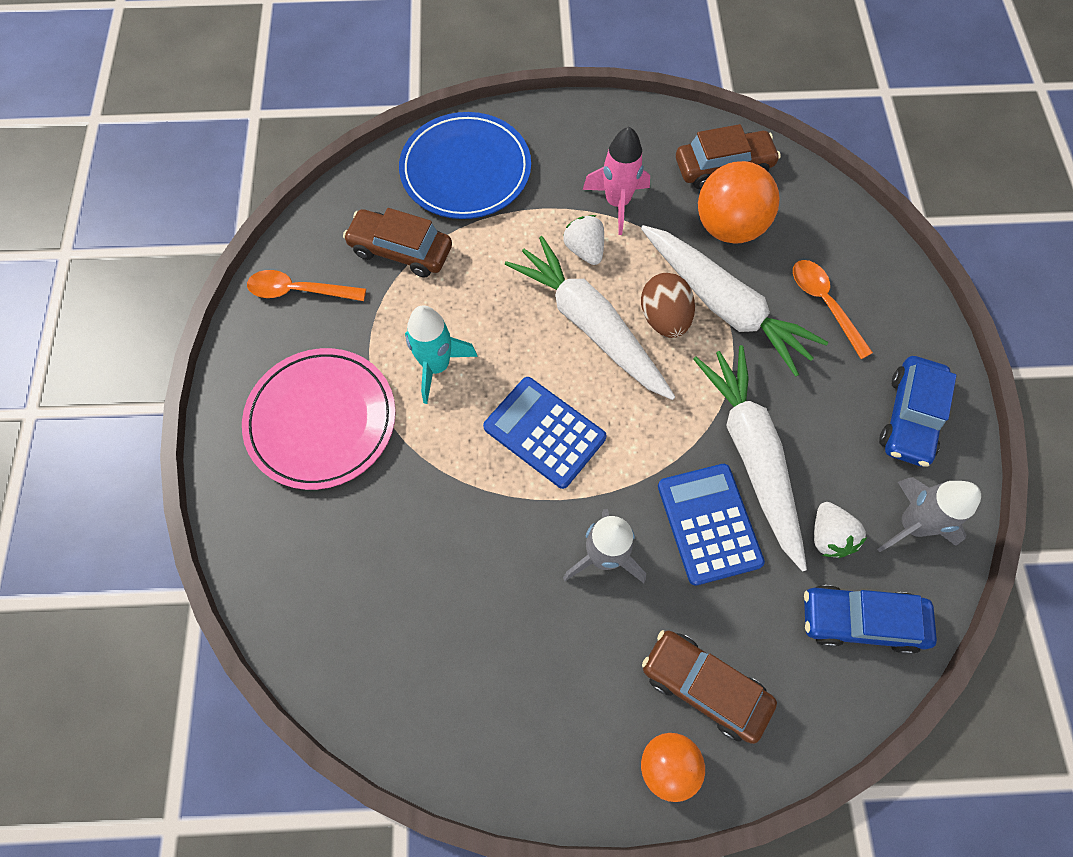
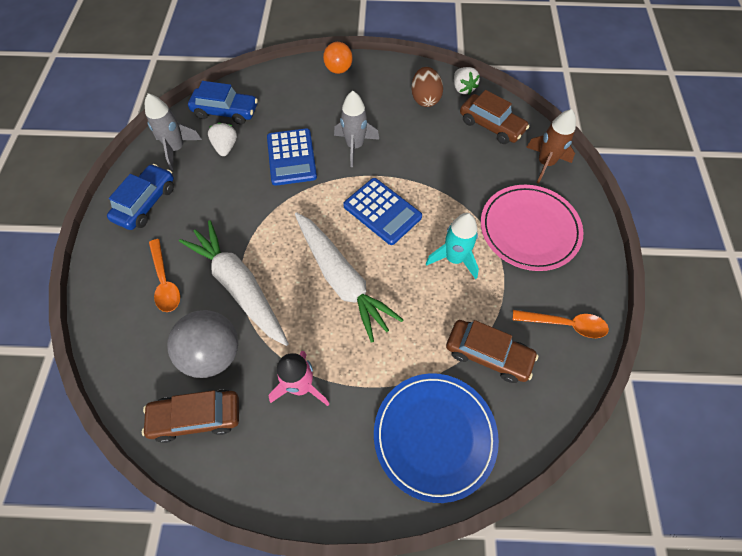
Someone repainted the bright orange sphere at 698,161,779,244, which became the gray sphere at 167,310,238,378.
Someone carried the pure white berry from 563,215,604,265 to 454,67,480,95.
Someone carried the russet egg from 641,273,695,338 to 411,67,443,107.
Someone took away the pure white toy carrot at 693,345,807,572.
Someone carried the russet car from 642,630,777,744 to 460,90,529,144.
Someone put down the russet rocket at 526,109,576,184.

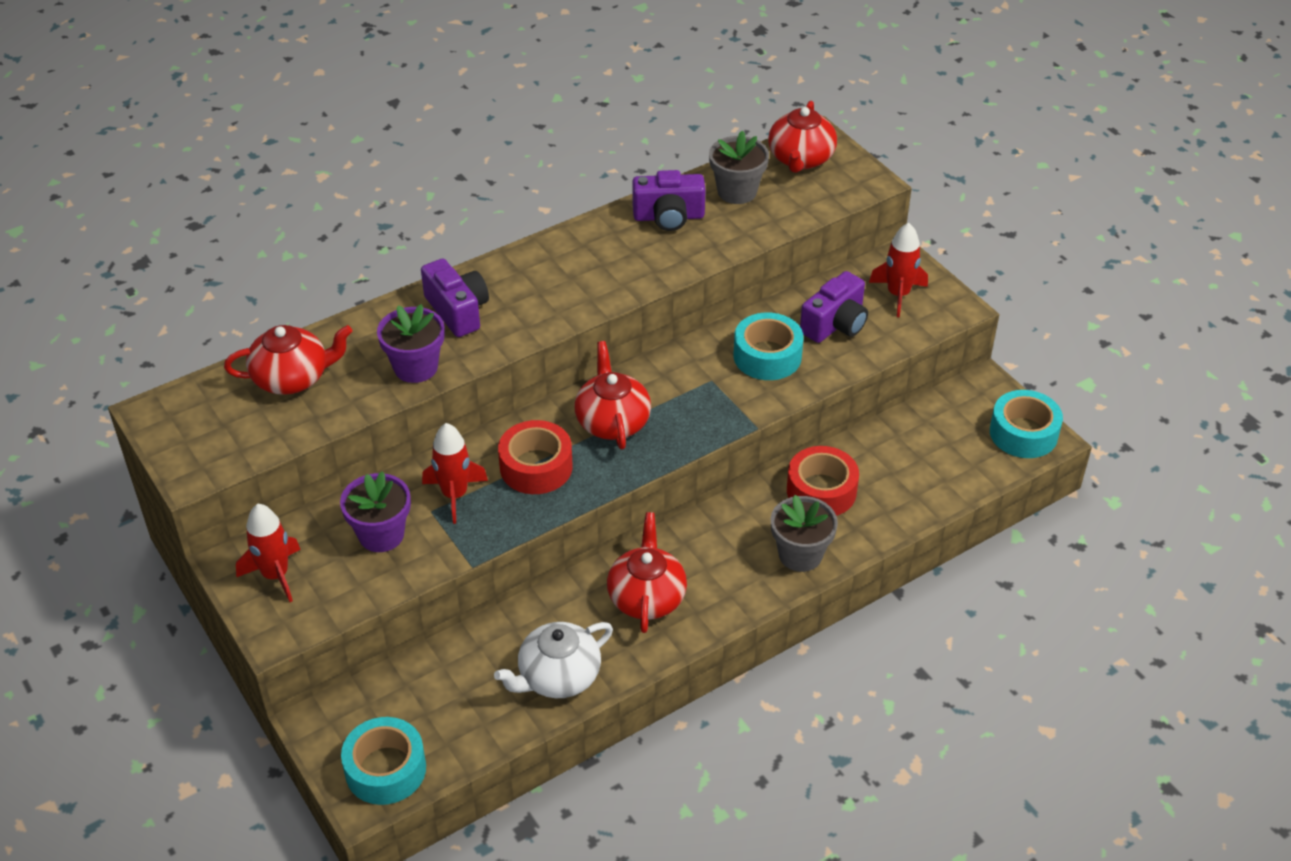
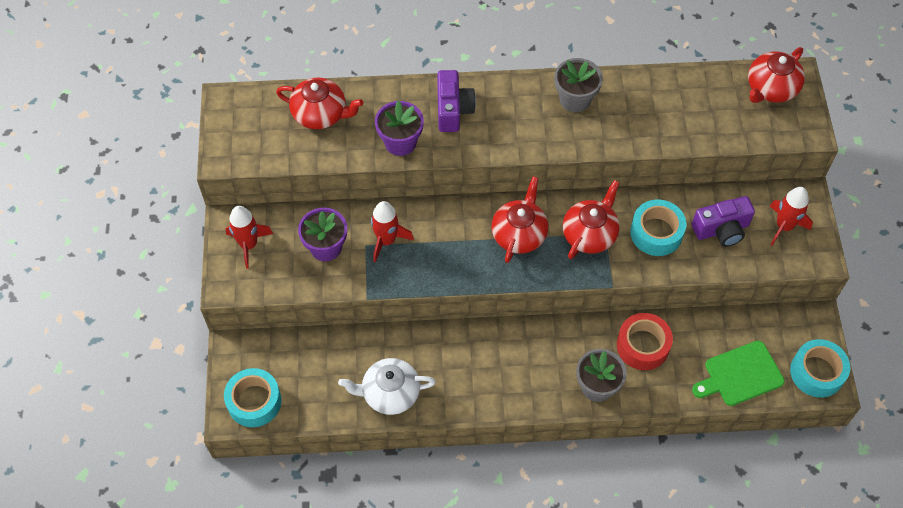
Someone carried the gray potted plant from 709,131,769,204 to 555,58,603,112.
Someone took away the royal purple photo camera at 632,170,706,231.
Someone took away the crimson tape at 498,420,573,494.
Someone carried the crimson china teapot from 607,512,687,633 to 563,180,620,259.
Someone put down the leaf-green cutting board at 692,341,785,406.

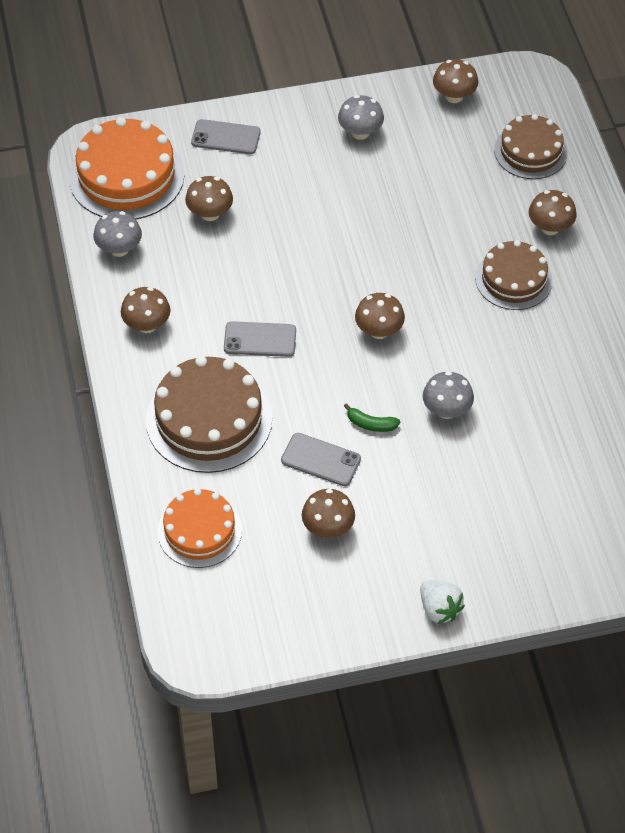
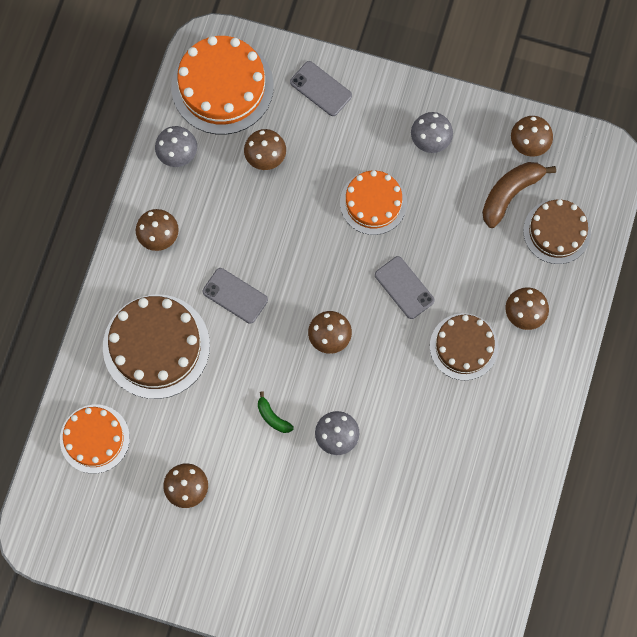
Someone carried the gray smartphone from 281,433,361,486 to 375,256,435,319.
Someone took away the pure white berry at 420,580,465,624.
Someone put down the russet banana fruit at 482,162,556,228.
Someone put down the bright orange cake at 340,170,407,235.

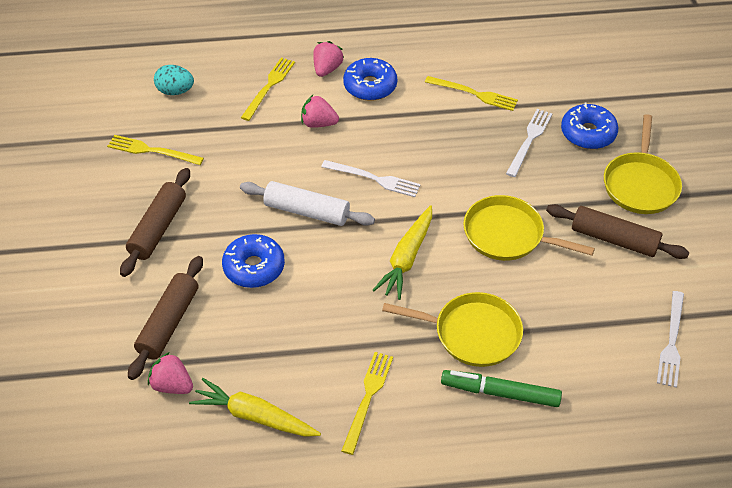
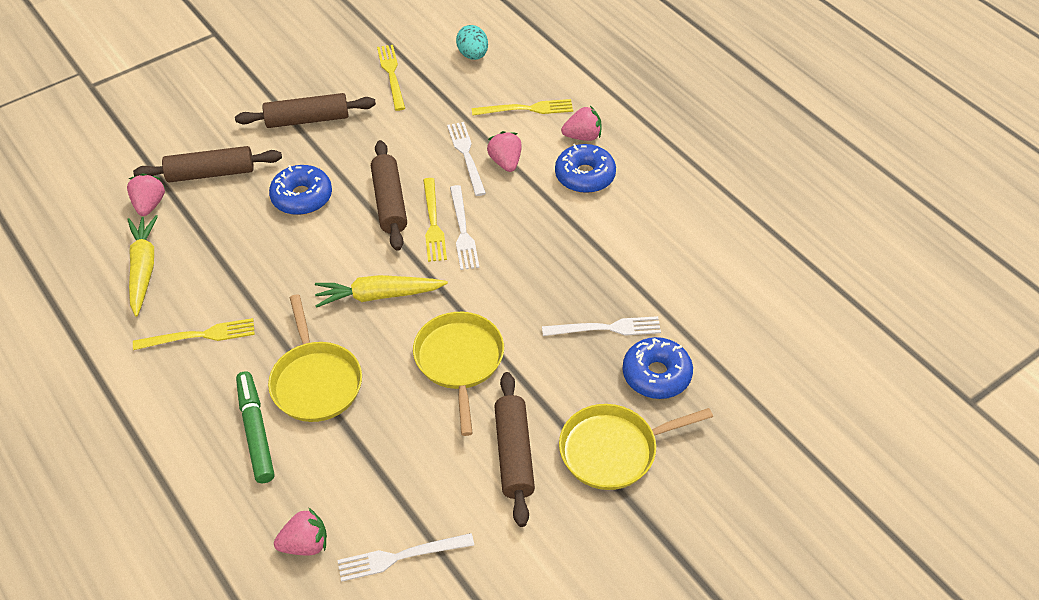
Someone carried the yellow dinner fork from 425,76,518,111 to 423,178,447,262.
Someone repainted the pure white dough roller at 240,181,375,226, which became the russet dough roller at 371,140,407,251.
Someone put down the pure white dinner fork at 447,122,486,196.
Someone put down the rosy berry at 274,508,327,555.

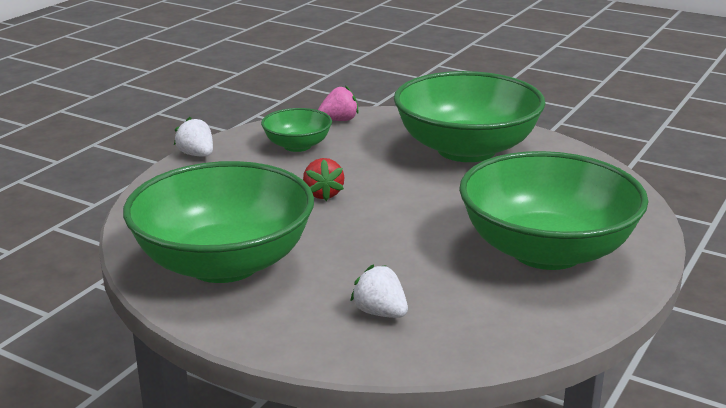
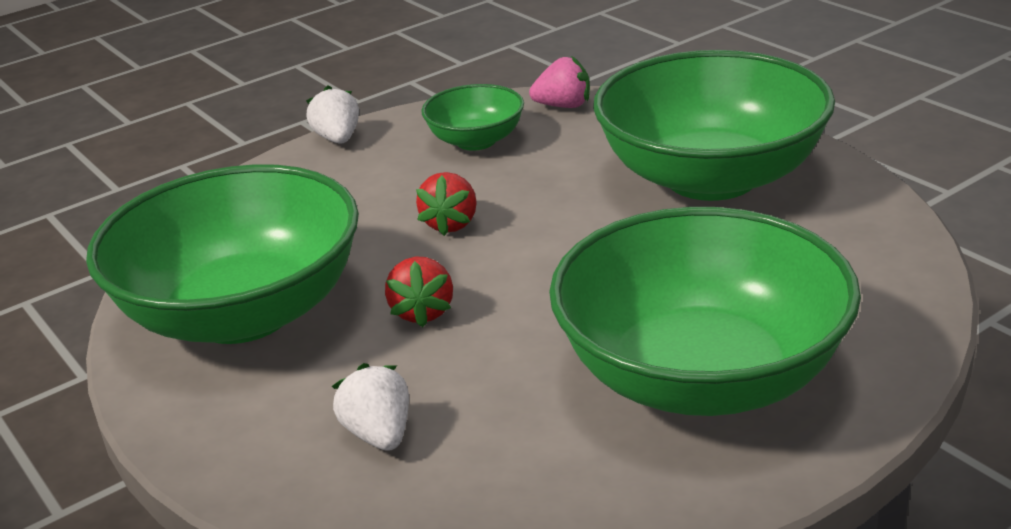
Someone put down the crimson berry at 385,256,453,327.

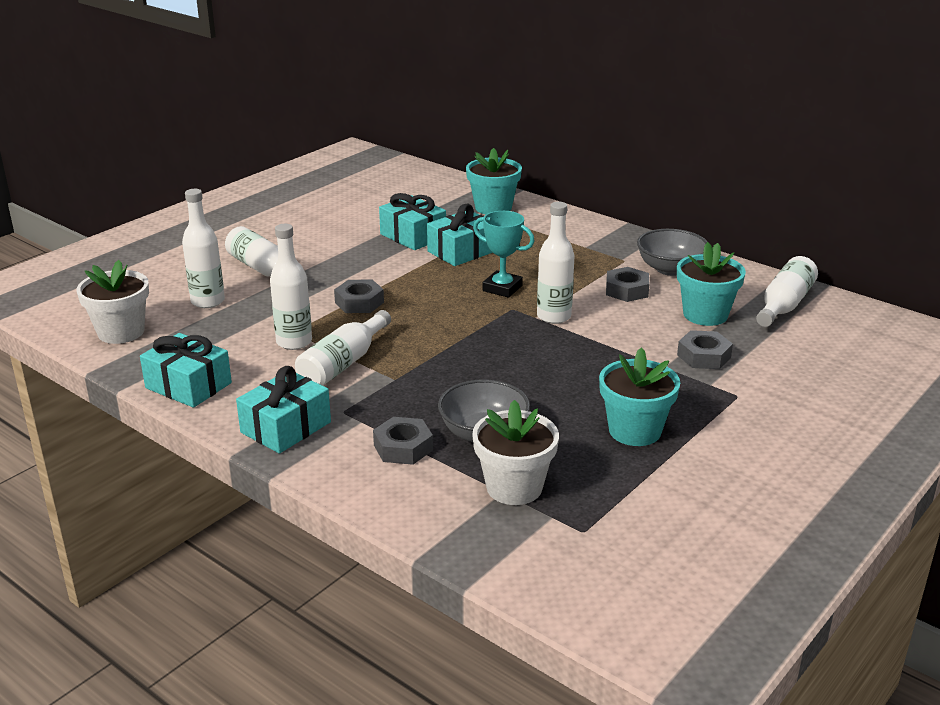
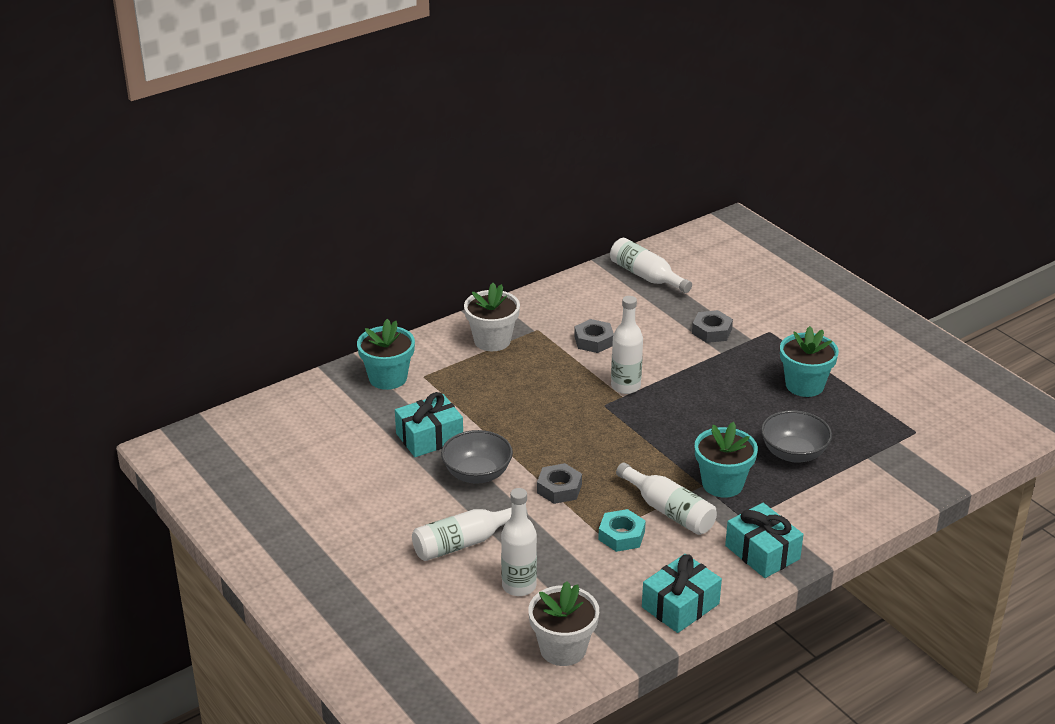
Someone took away the aqua present at 427,204,493,266.
Someone took away the aqua trophy at 473,211,535,298.
Someone swapped the pure white flask at 270,224,312,350 for the aqua nut at 598,509,646,552.
Someone carried the gray serving bowl from 637,229,707,276 to 441,430,513,484.
Someone carried the aqua potted plant from 677,242,746,326 to 695,422,758,498.
Someone carried the pure white potted plant from 472,400,559,505 to 464,283,520,351.
Someone took away the gray nut at 373,417,433,465.

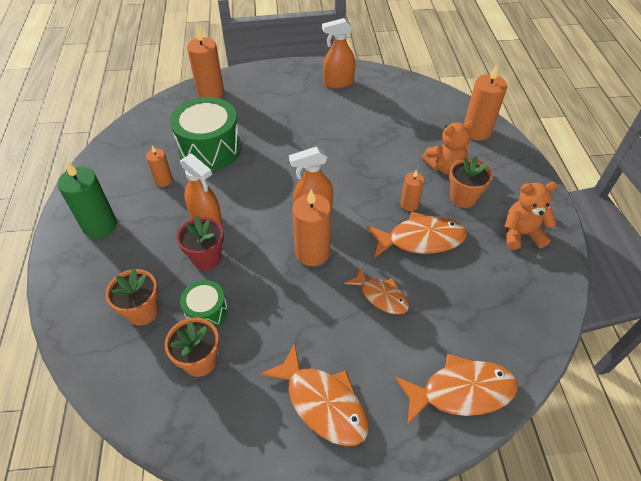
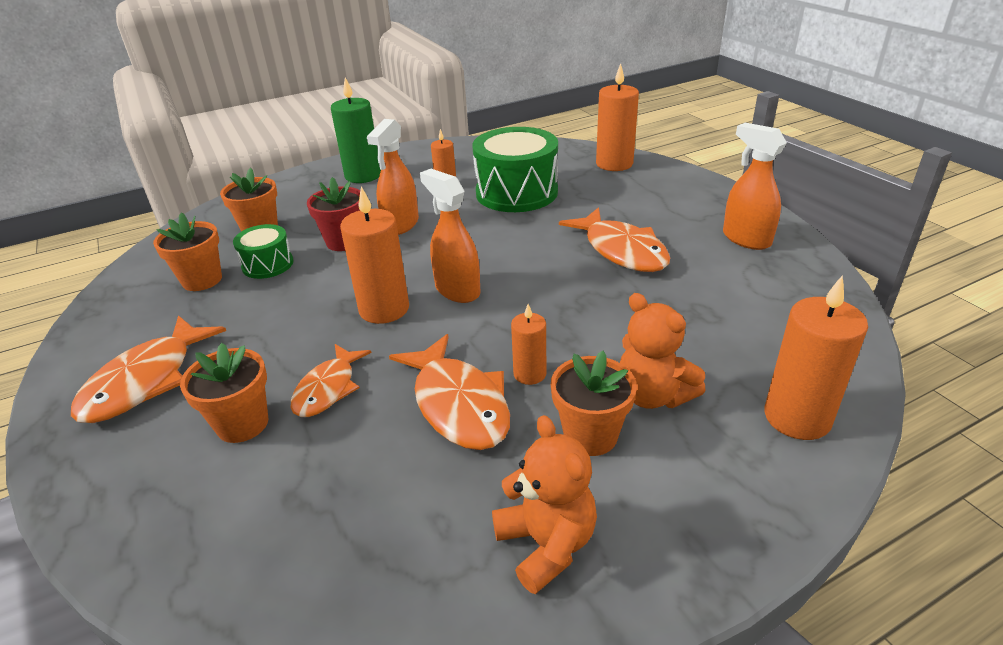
Someone carried the bright orange fish from 395,353,518,425 to 559,207,670,272.
Someone put down the bright orange potted plant at 180,343,269,443.

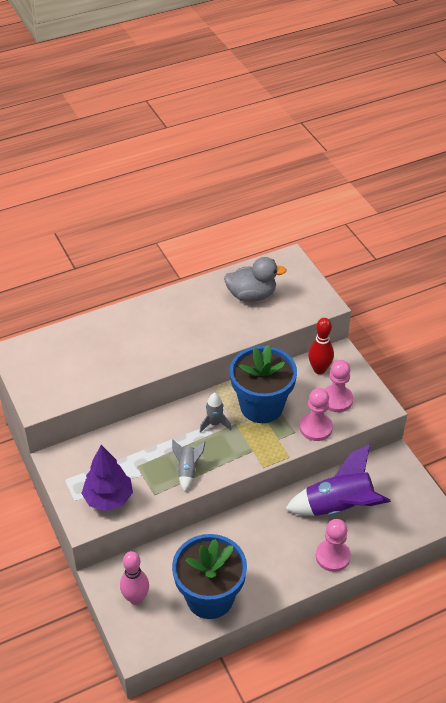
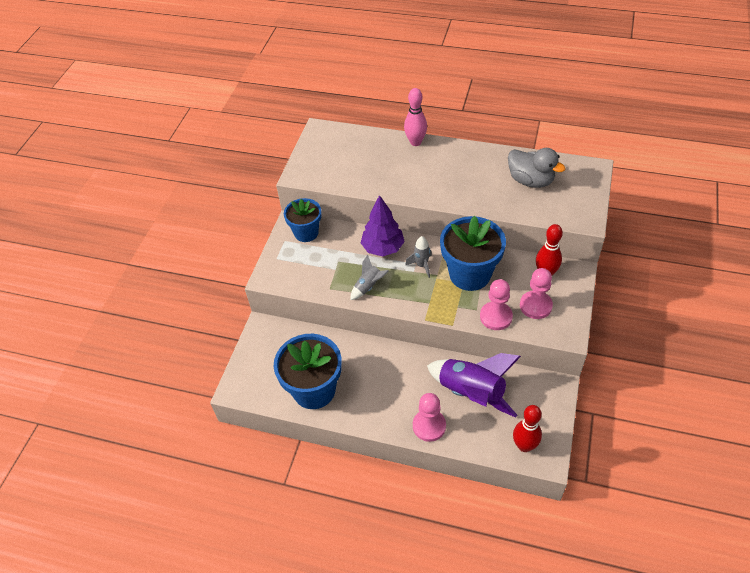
Someone carried the royal purple tree from 81,445,133,511 to 361,195,405,257.
Someone carried the rosy tenpin from 120,551,149,605 to 404,88,427,146.
Someone put down the cobalt potted plant at 284,198,322,242.
Someone put down the crimson tenpin at 513,405,542,452.

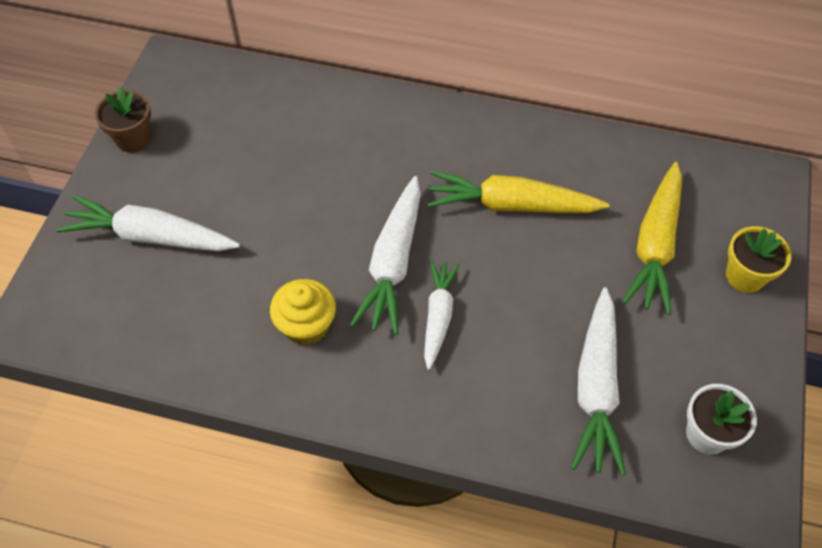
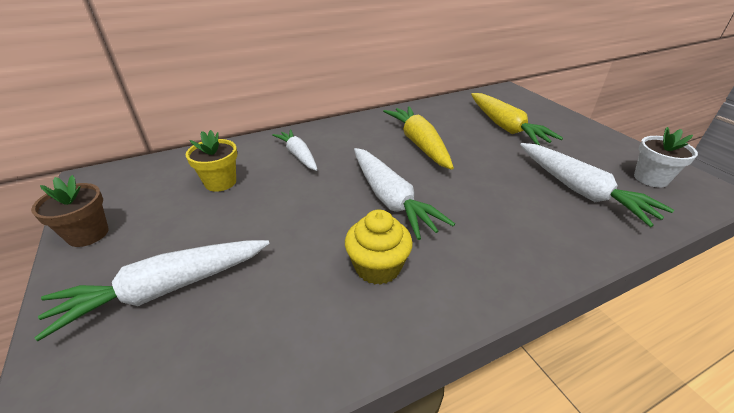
Someone rotated the yellow toy carrot at 427,171,610,213 by 105 degrees clockwise.
Someone carried the yellow potted plant from 726,226,791,293 to 185,130,237,192.
Someone carried the pure white toy carrot from 424,260,460,370 to 272,130,318,171.

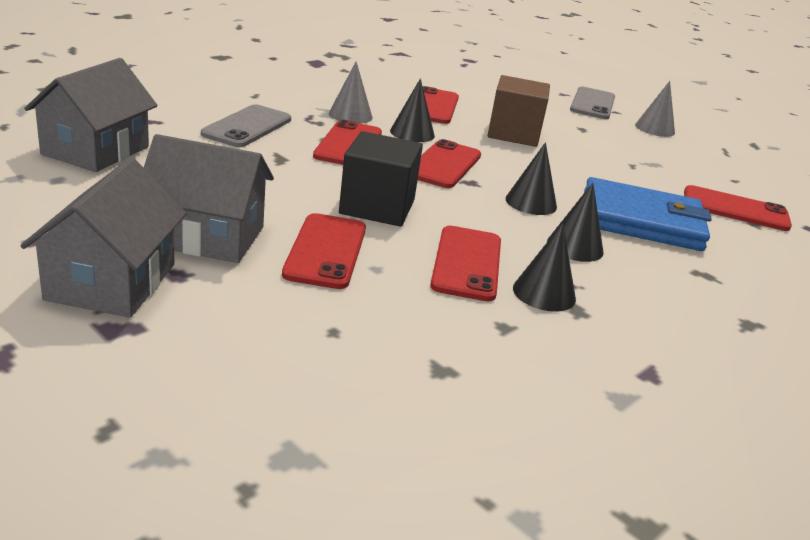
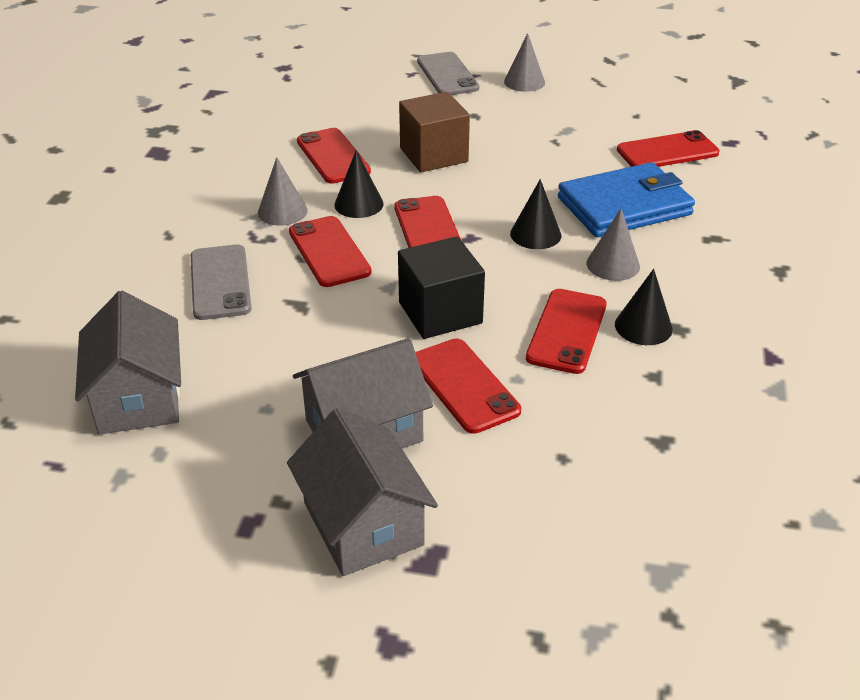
Someone repainted the black solid cone at 547,183,604,262, which became the gray solid cone at 587,209,640,281.
Someone rotated the crimson smartphone at 430,226,501,301 by 45 degrees clockwise.

